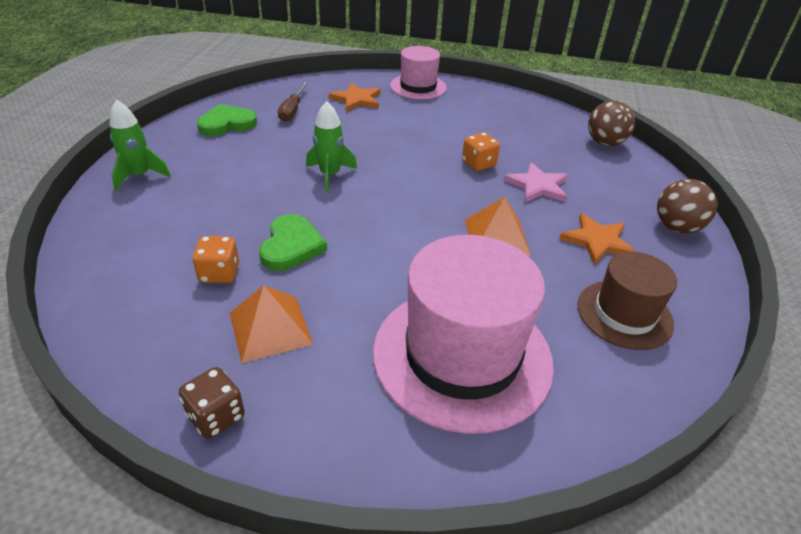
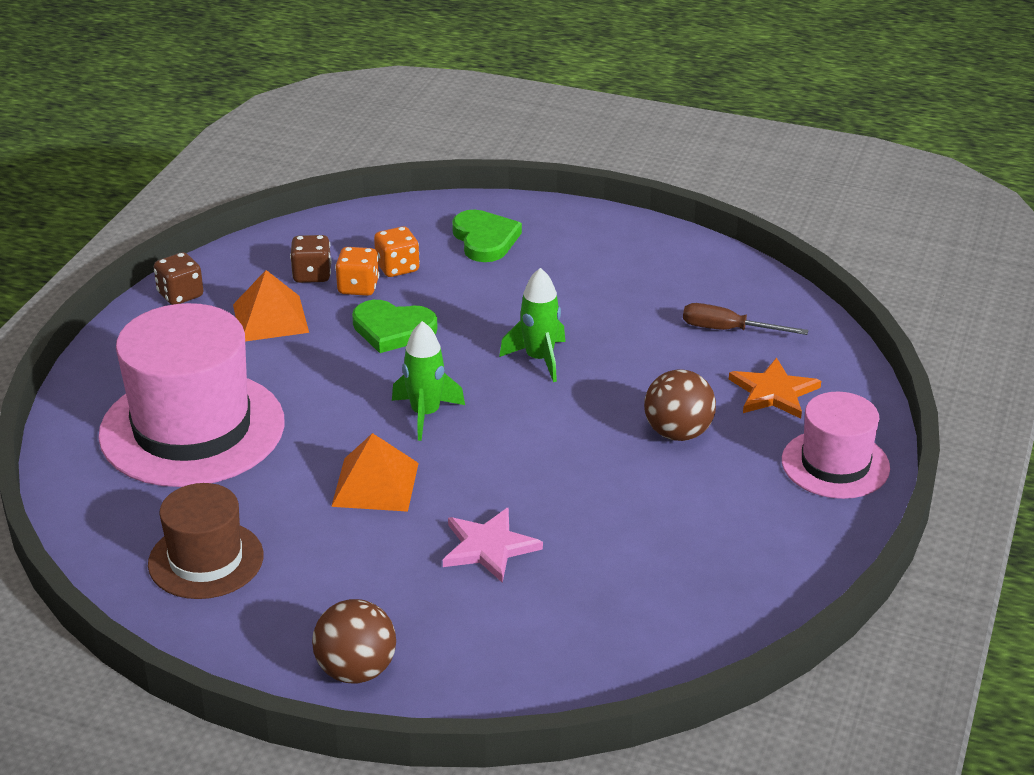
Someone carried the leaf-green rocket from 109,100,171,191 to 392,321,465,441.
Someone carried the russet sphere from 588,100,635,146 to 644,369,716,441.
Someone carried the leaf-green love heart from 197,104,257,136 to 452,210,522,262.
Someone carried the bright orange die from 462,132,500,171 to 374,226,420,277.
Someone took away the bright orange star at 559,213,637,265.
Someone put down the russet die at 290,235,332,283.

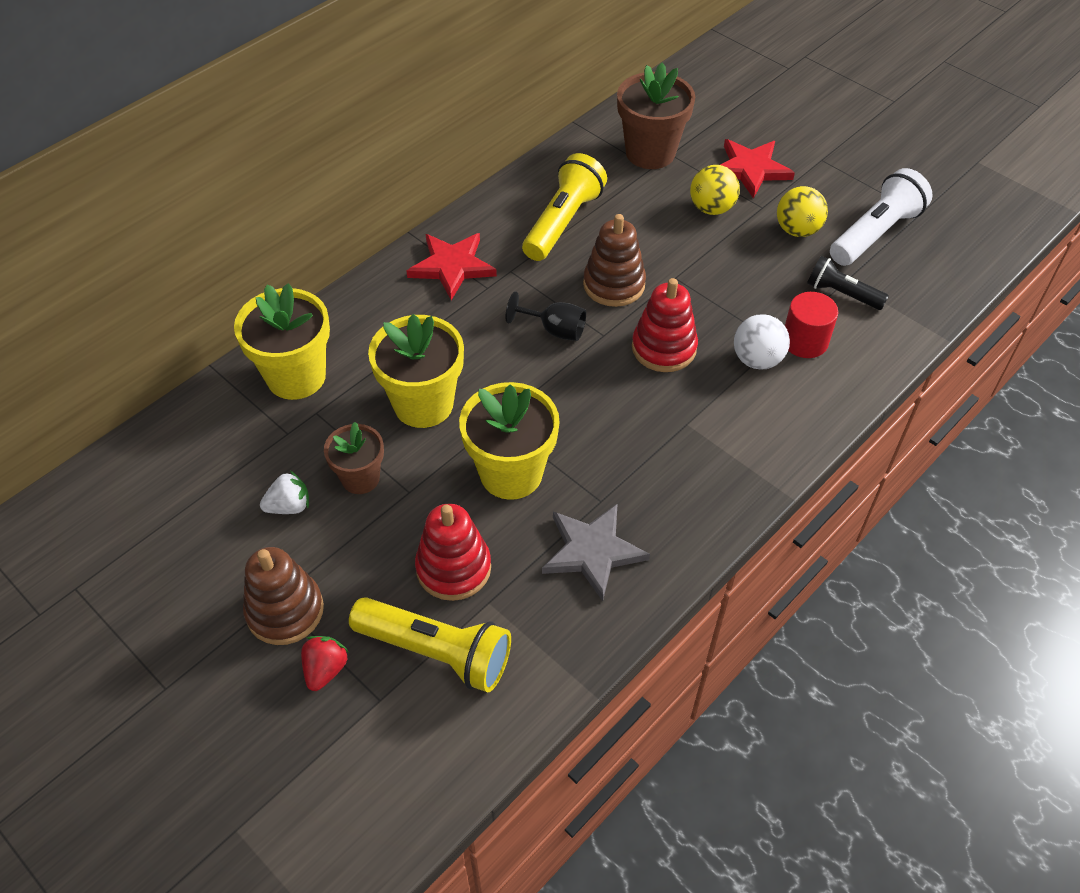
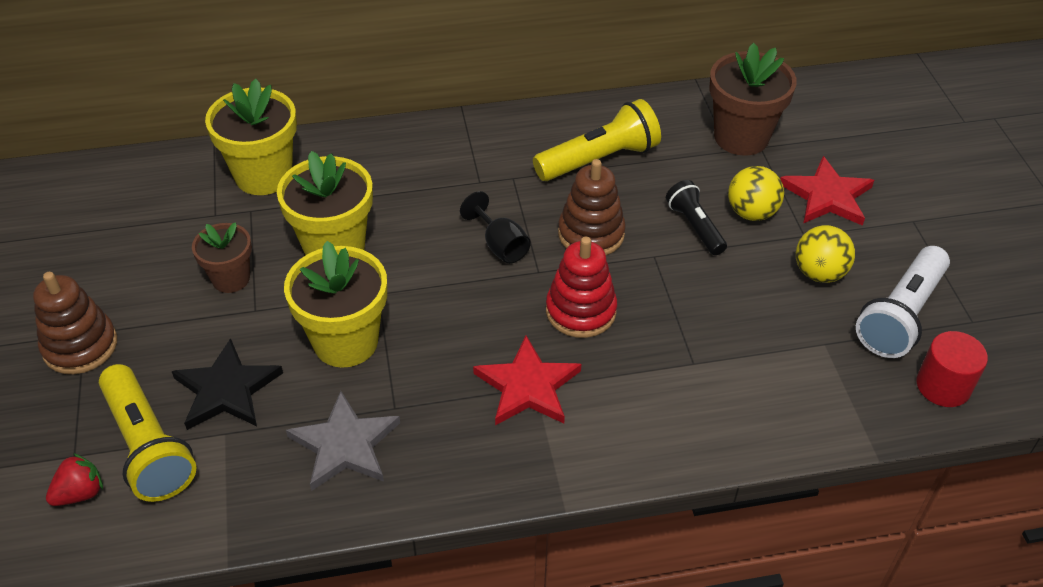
Someone rotated the pure white pocket torch at 830,168,933,266 by 135 degrees clockwise.
Someone carried the crimson star from 406,233,497,300 to 473,336,581,425.
Someone carried the black pocket torch from 807,256,889,310 to 666,180,727,255.
Someone carried the crimson cylinder shape from 785,292,838,358 to 916,331,988,407.
Someone took away the pure white sphere at 734,314,790,370.
Someone took away the pure white berry at 260,471,309,514.
Someone swapped the crimson stacking rings at 415,504,491,601 for the black star at 172,338,283,430.
Someone carried the crimson berry from 301,636,349,691 to 46,453,103,506.

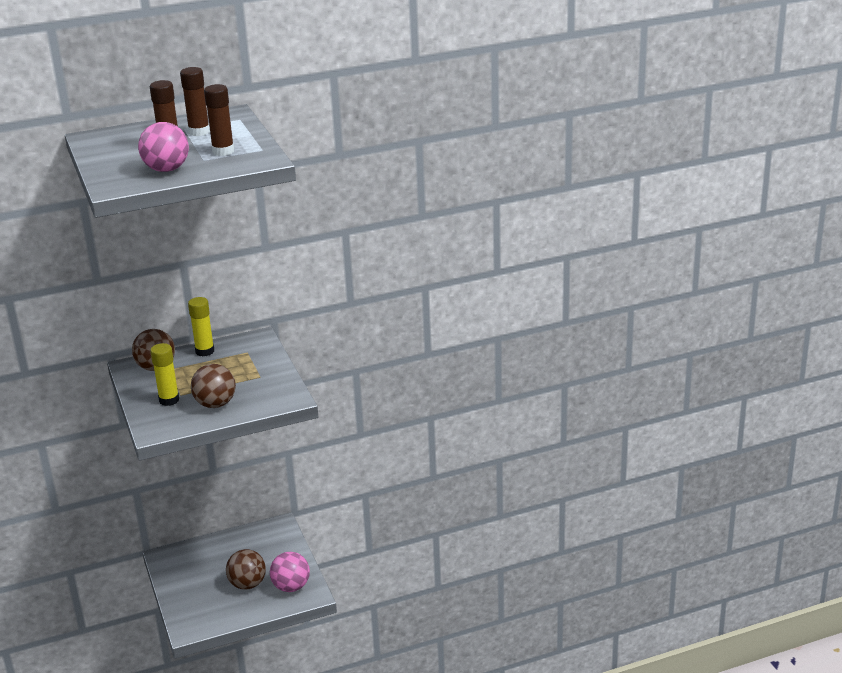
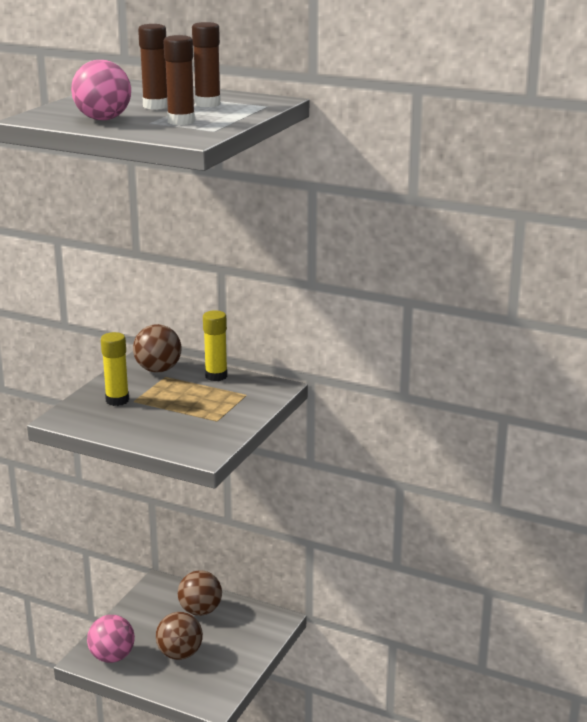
Someone carried the russet sphere from 191,364,236,408 to 178,570,222,616.
Someone carried the rosy sphere from 270,552,310,592 to 87,615,135,663.

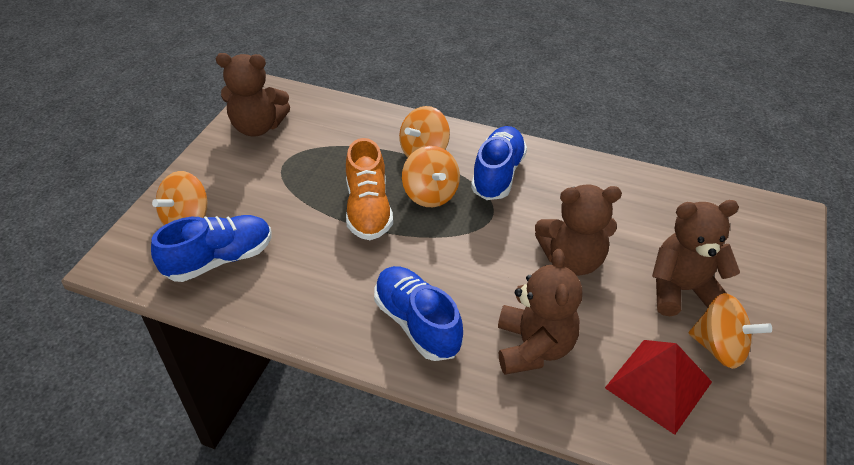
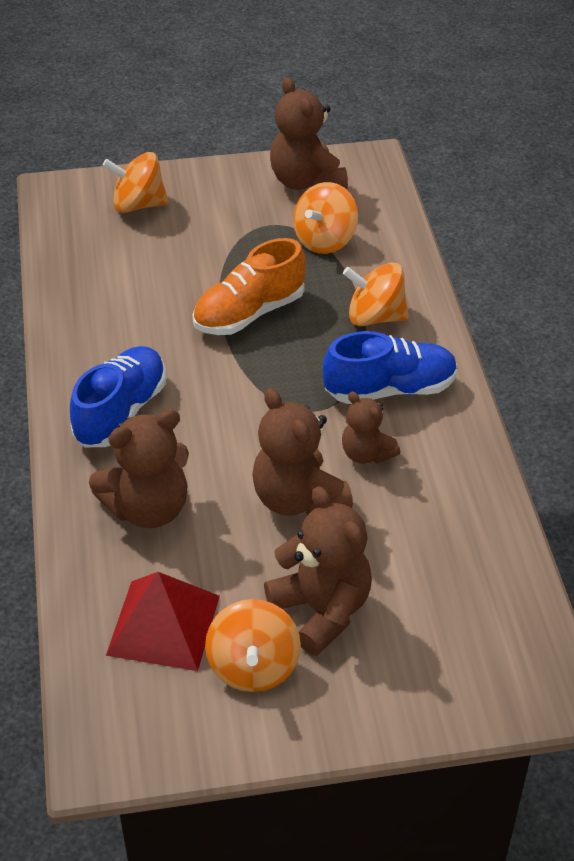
Someone carried the bright orange toy top from 402,146,460,207 to 293,182,358,254.
Someone took away the cobalt shoe at 151,215,272,282.
Someone put down the russet teddy bear at 342,392,400,464.

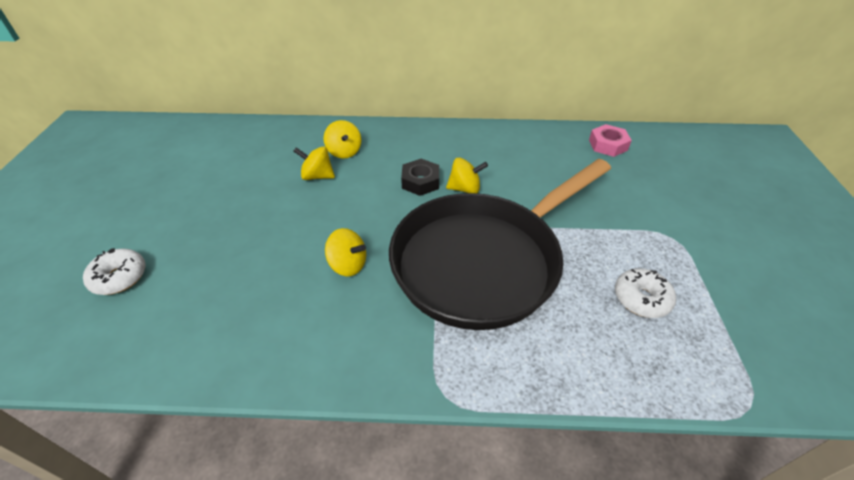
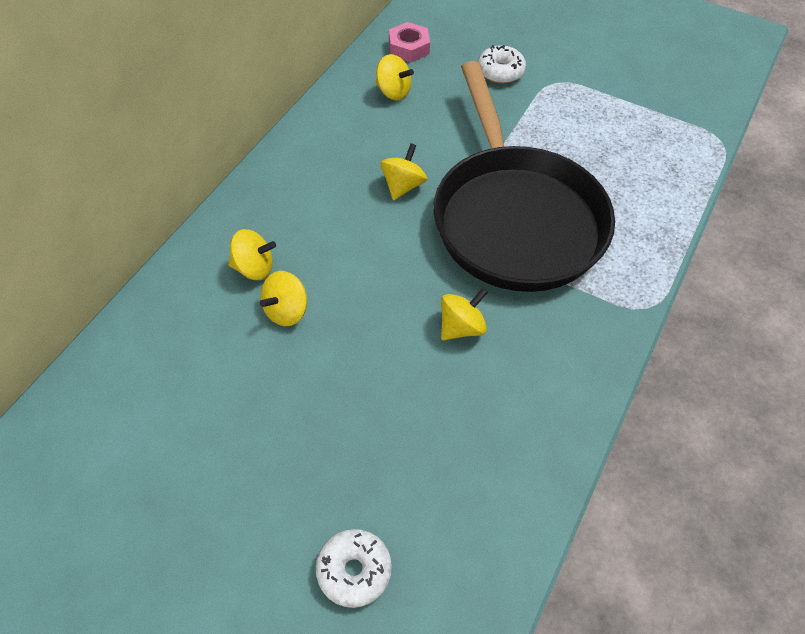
Someone took away the black nut at 401,159,439,196.
Someone carried the pure white glazed donut from 615,268,676,318 to 478,45,526,84.
Someone put down the yellow toy top at 376,54,414,100.

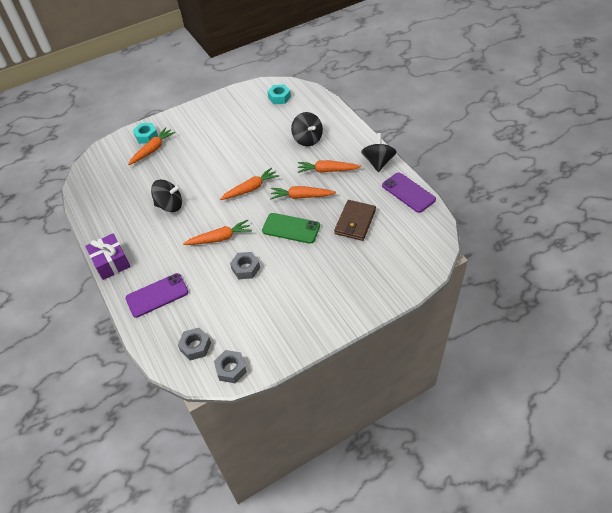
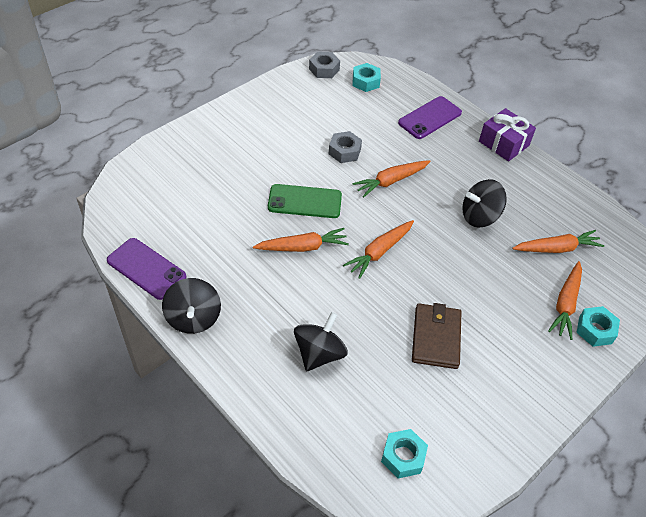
Someone rotated the black toy top at 291,112,323,146 by 75 degrees clockwise.
Someone carried the bright orange toy carrot from 298,160,361,173 to 513,230,604,253.
Someone carried the russet card wallet from 334,200,376,241 to 412,303,462,369.
Someone repainted the gray nut at 178,328,211,360, which became the aqua nut at 353,63,381,92.

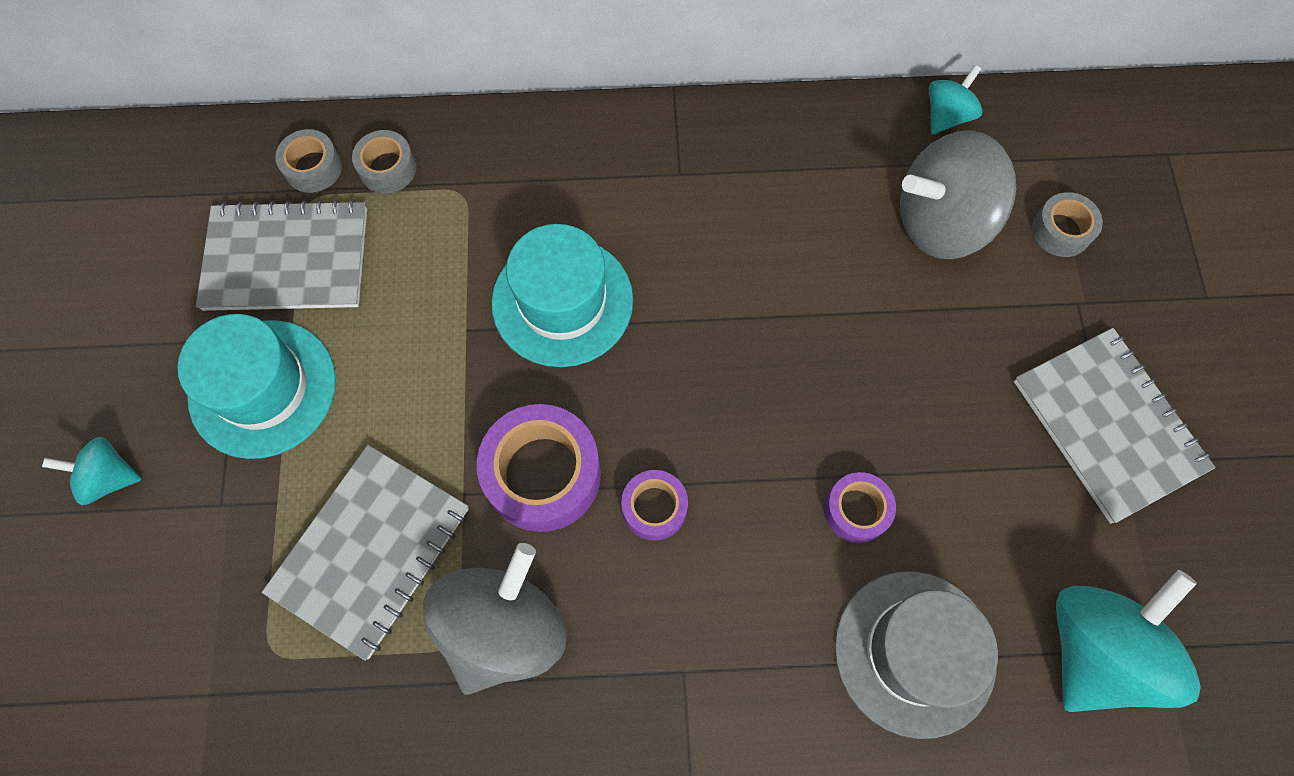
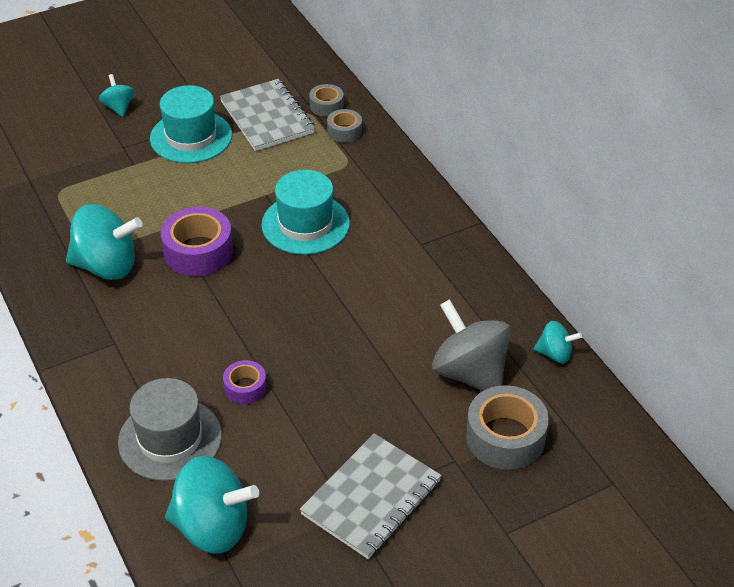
Someone scaled the gray tape at 1032,192,1103,257 by 1.81.
Someone took away the gray notepad at 262,445,469,661.
Someone took away the royal purple tape at 621,470,688,541.
Someone repainted the gray toy top at 423,543,567,695, which became the aqua toy top at 66,204,143,280.

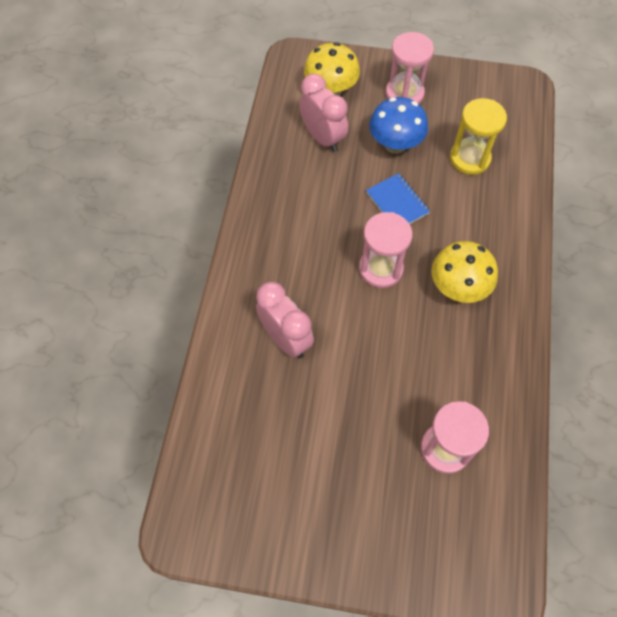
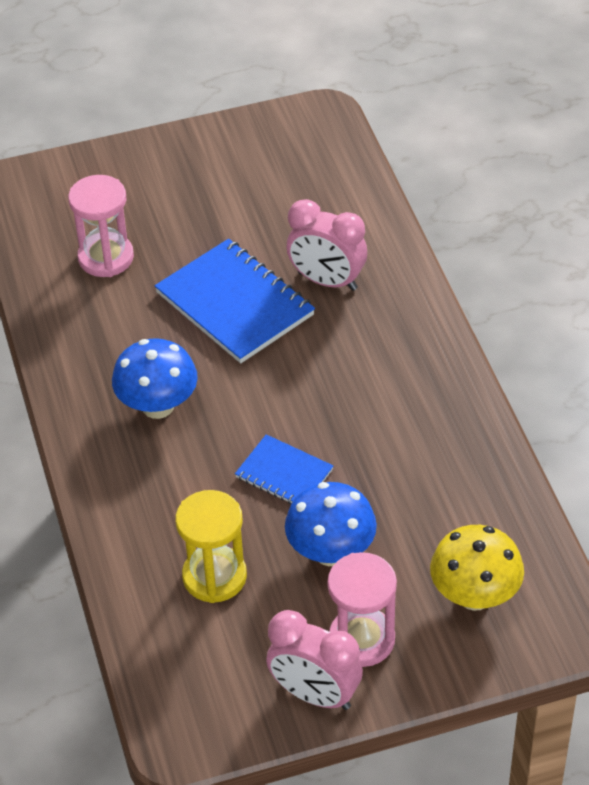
Someone carried the rosy bedside clock from 299,74,348,152 to 266,610,363,710.
Someone took away the rosy sandglass at 359,212,413,288.
Someone repainted the yellow mushroom at 431,241,498,303, which became the cobalt mushroom at 112,338,198,419.
Someone put down the cobalt notepad at 155,239,315,363.

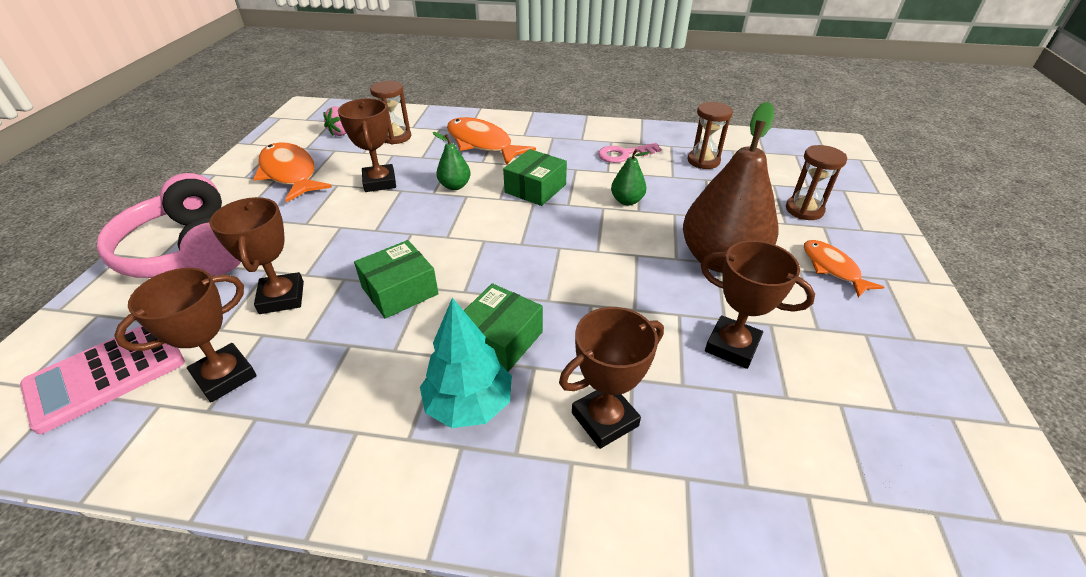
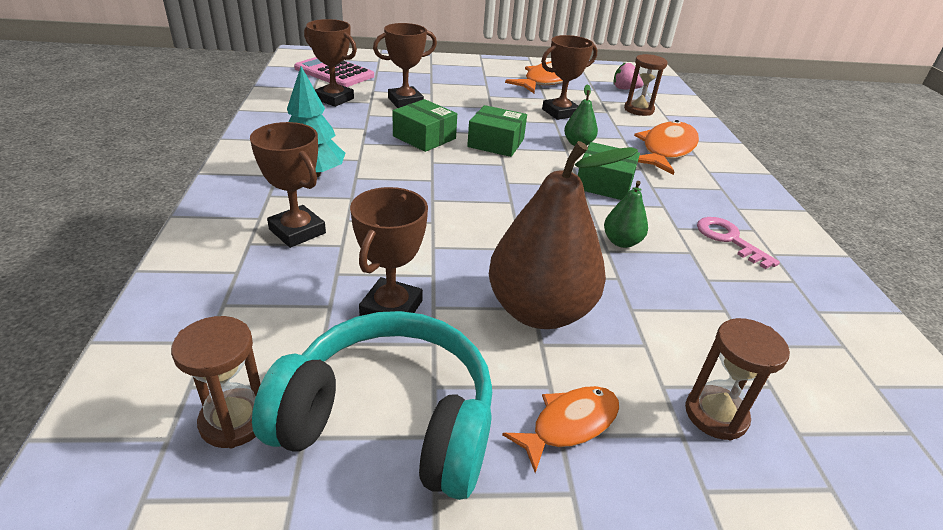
Someone carried the russet sandglass from 688,102,733,169 to 171,316,261,448.
Someone took away the rosy headphones at 97,173,241,278.
Someone carried the leaf-green box from 464,283,543,372 to 467,105,527,157.
Someone put down the aqua headphones at 252,311,492,500.

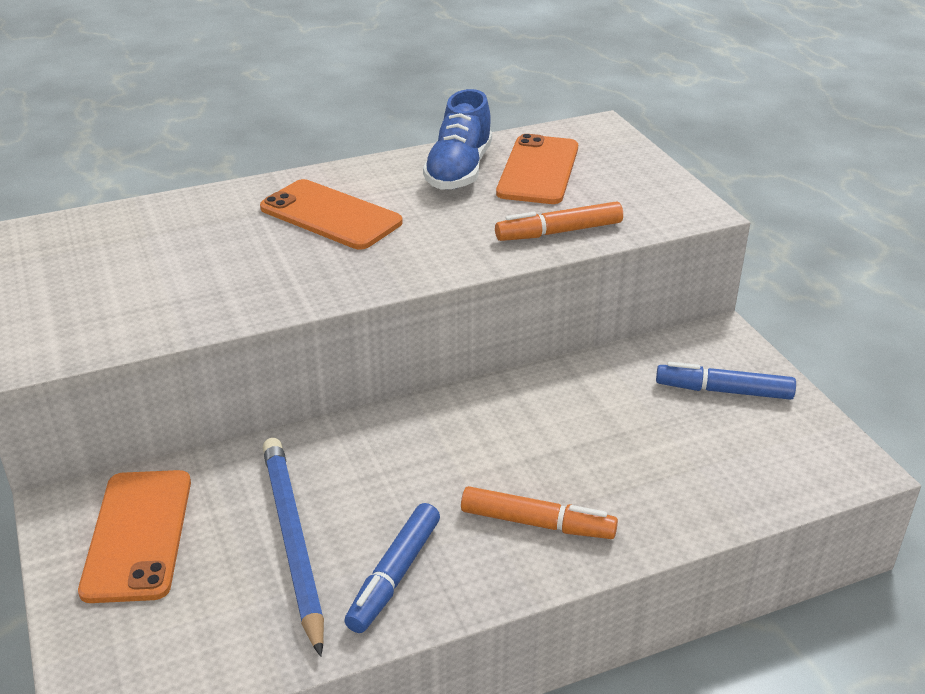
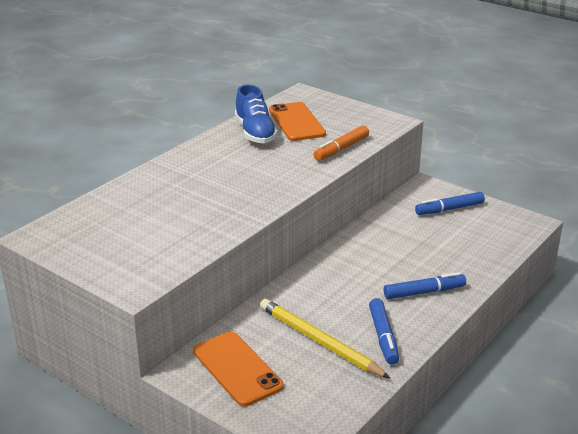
Someone took away the bright orange smartphone at 260,179,403,249.
Someone repainted the cobalt lead pencil at 263,438,324,657, which became the yellow lead pencil at 260,299,390,378.
Someone repainted the bright orange felt pen at 461,486,618,539, which became the cobalt felt pen at 384,272,466,299.

